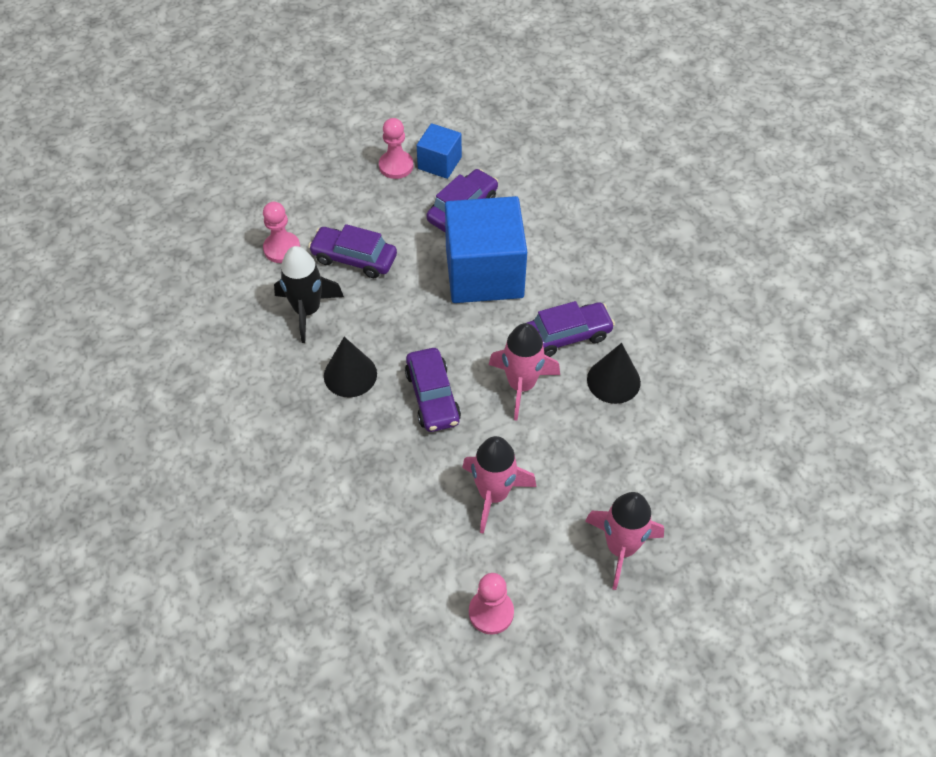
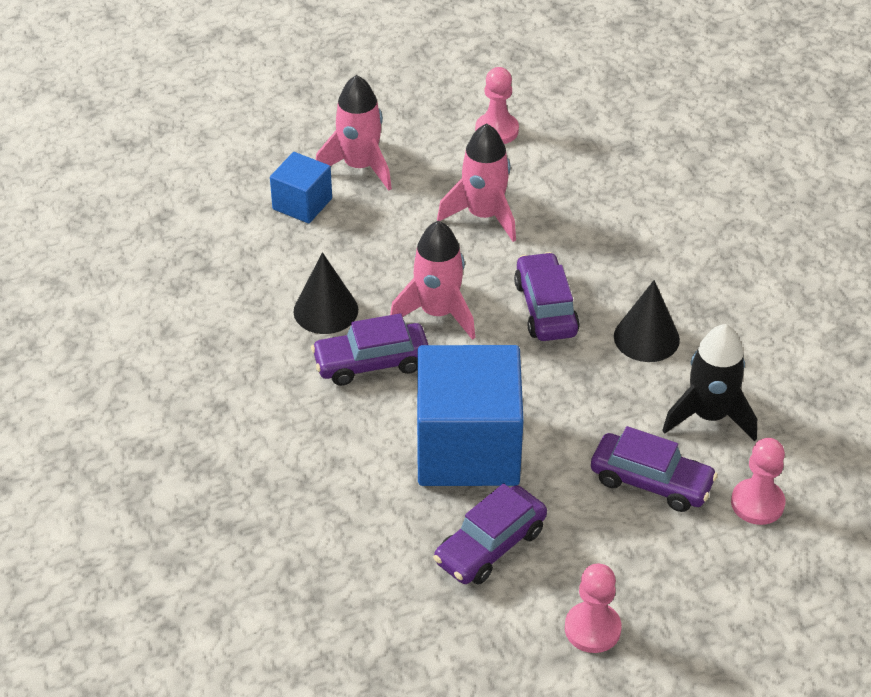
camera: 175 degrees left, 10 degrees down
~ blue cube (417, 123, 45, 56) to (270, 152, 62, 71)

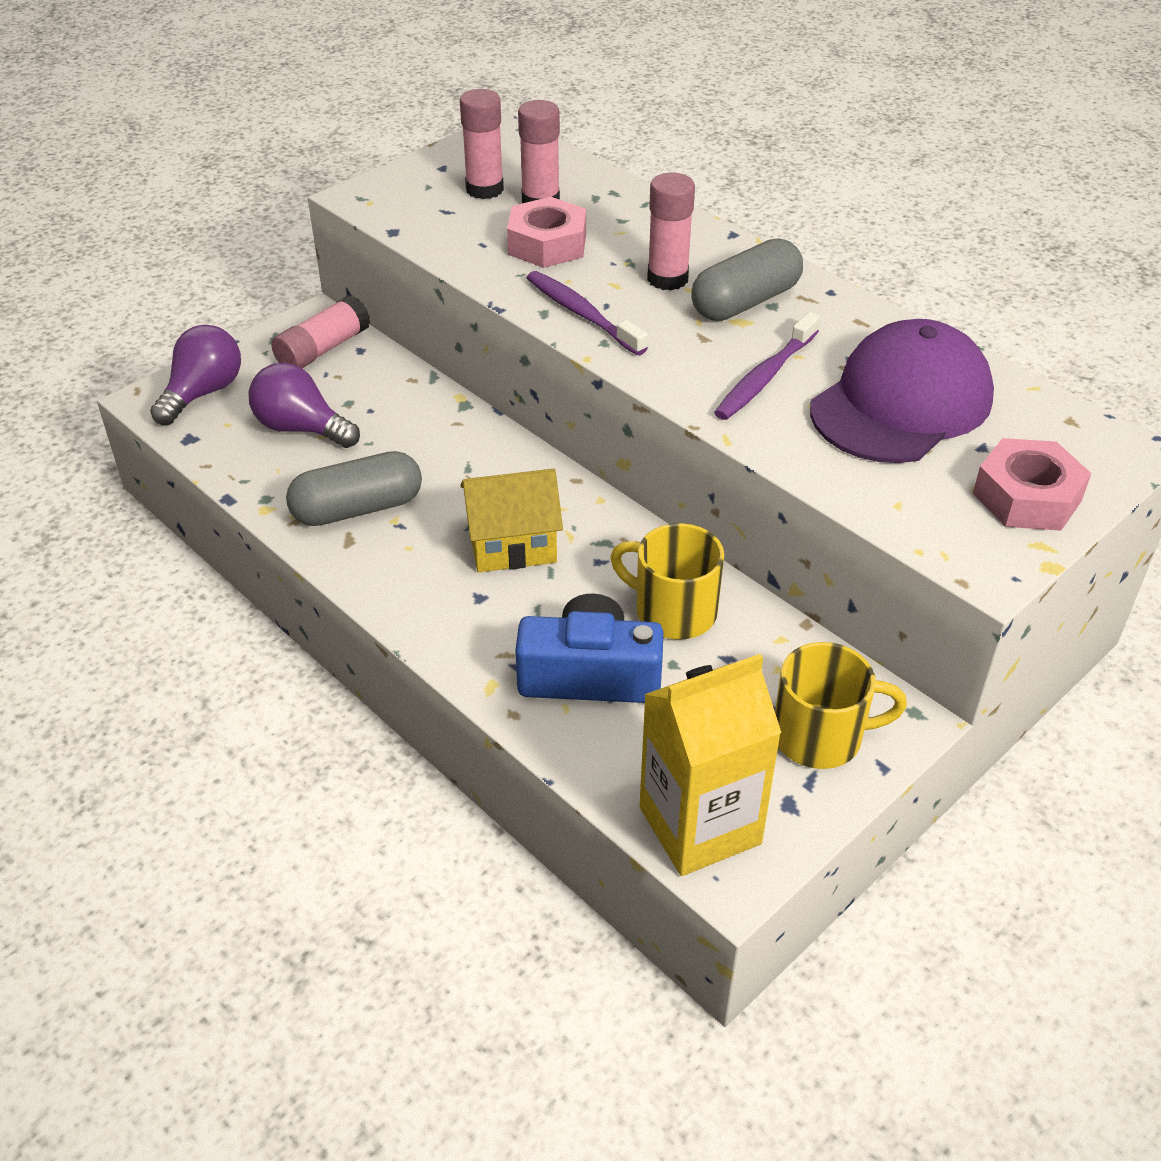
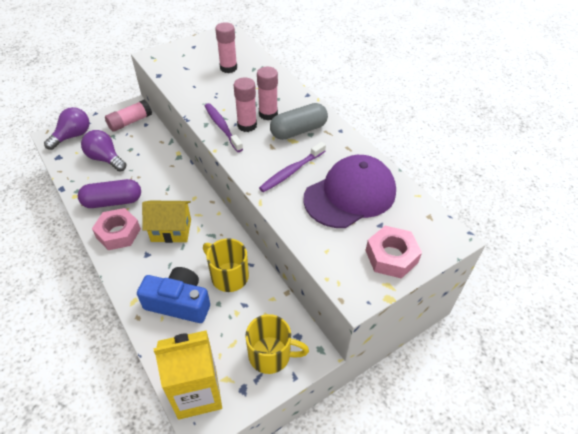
camera: 10 degrees right, 5 degrees up
~ grey capsule (286, 451, 136, 75) to purple capsule (78, 179, 63, 29)
~ pink glue stick (460, 89, 44, 110) to (234, 77, 23, 55)
~ pink nut (507, 197, 79, 71) to (92, 208, 49, 42)

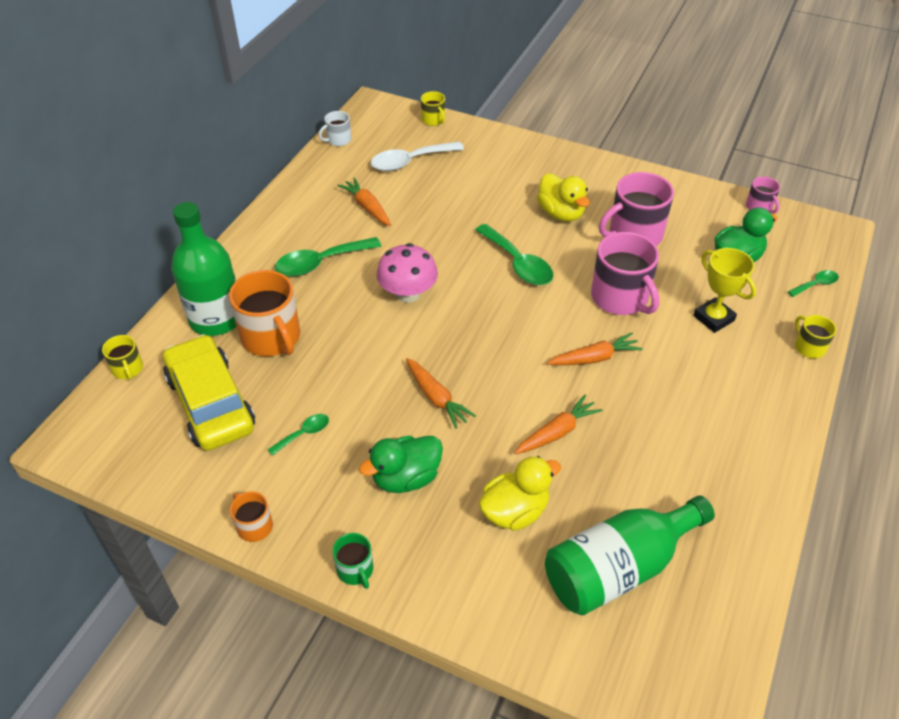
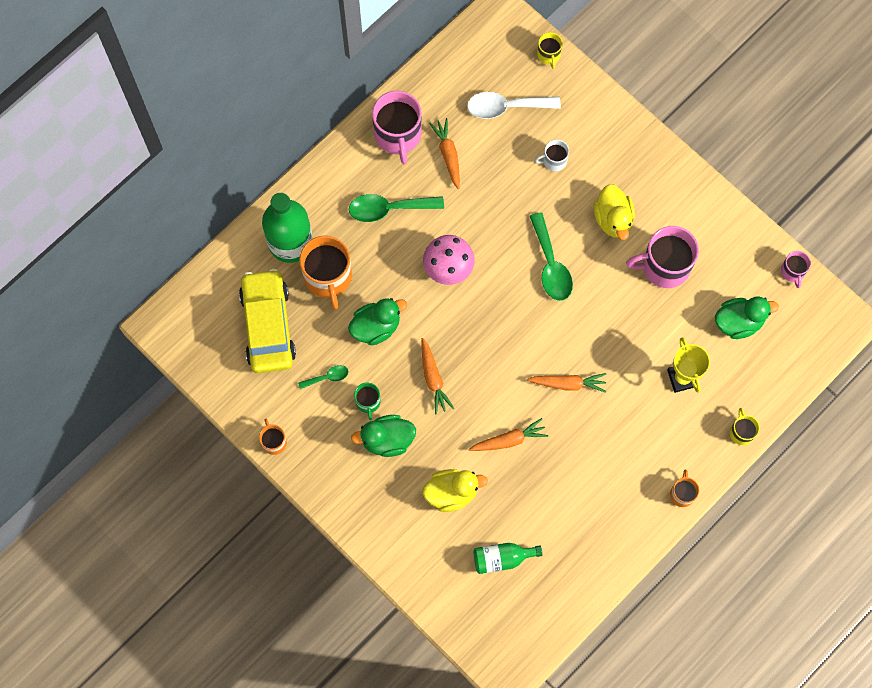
camera: 20 degrees right, 25 degrees up
- yellow mug (102, 335, 41, 45)
~ white mug (319, 111, 32, 35) to (535, 139, 34, 32)
~ green mug (332, 533, 41, 56) to (354, 383, 27, 37)
~ green bottle (545, 496, 170, 120) = (473, 543, 69, 31) x0.55
~ pink mug (591, 232, 68, 83) to (372, 91, 50, 73)
- green spoon (788, 270, 51, 27)
+ green duck (348, 298, 59, 47)
+ orange mug (670, 470, 29, 37)

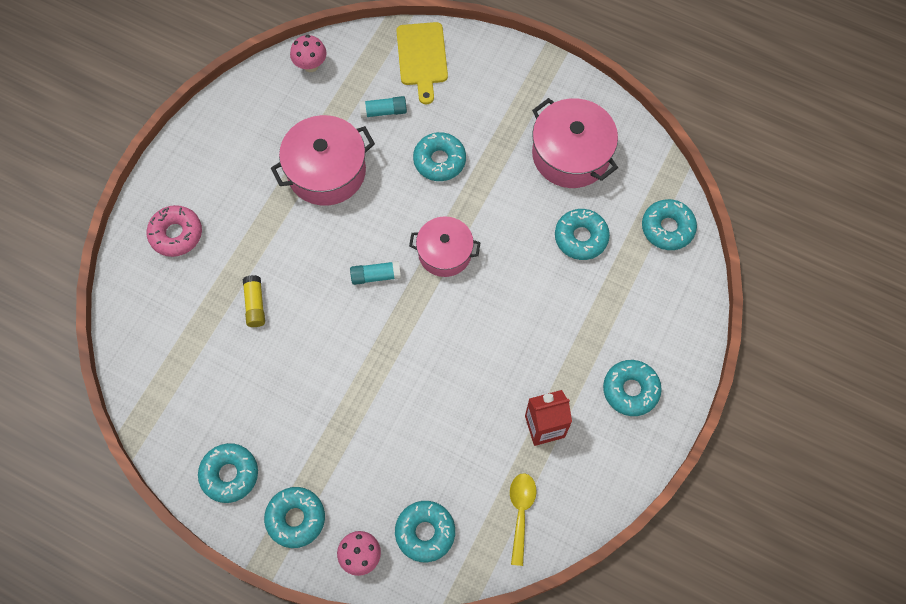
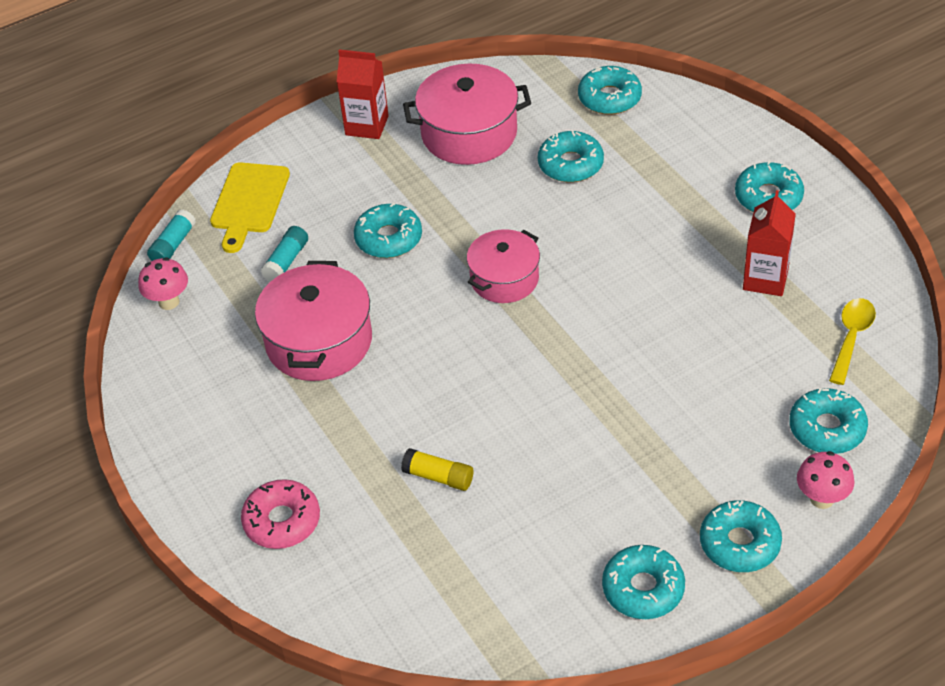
camera: 55 degrees left, 20 degrees down
~ turquoise glue stick (350, 261, 51, 24) to (147, 210, 49, 51)
~ yellow cutting board (396, 22, 52, 82) = (210, 162, 80, 91) 75 degrees clockwise
~ yellow spoon (510, 473, 26, 93) = (829, 298, 47, 87) 75 degrees clockwise
+ red carton (337, 49, 52, 90)

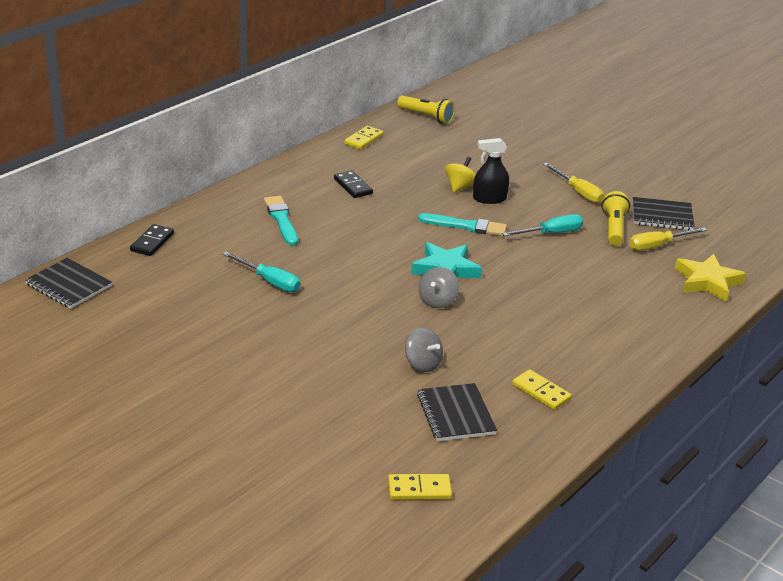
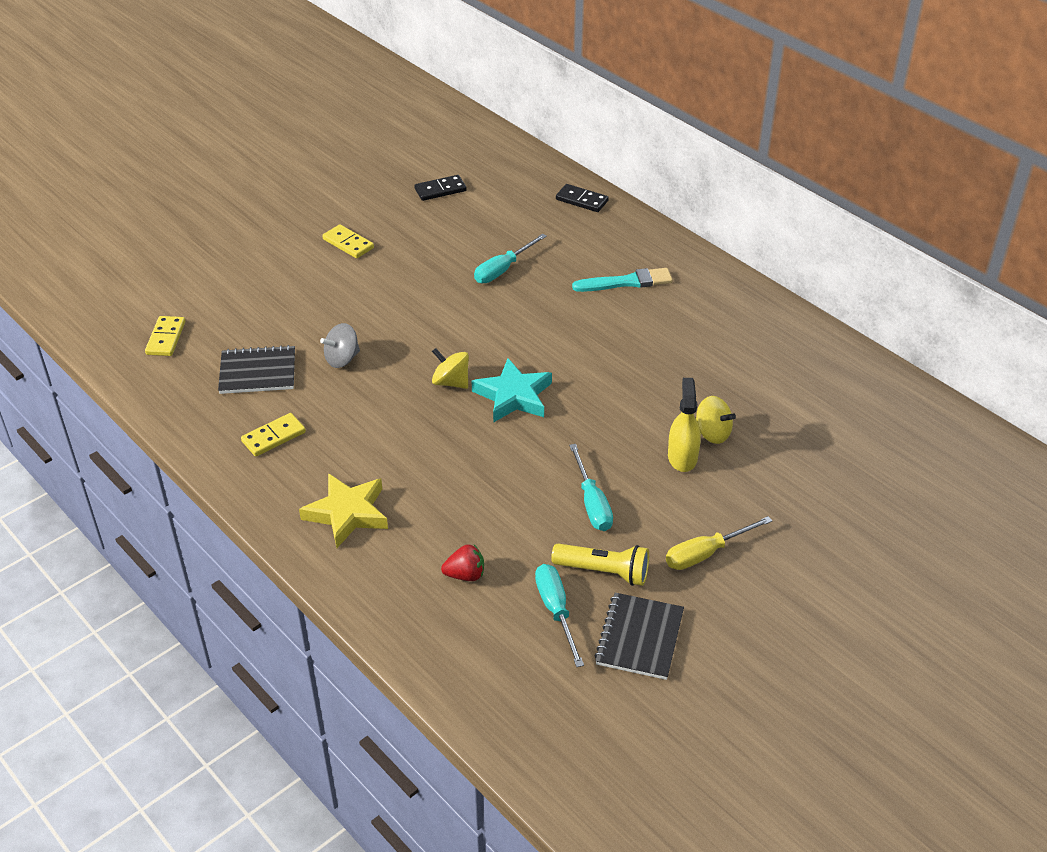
camera: 100 degrees right, 10 degrees up
- black notebook (25, 258, 87, 51)
~ black domino (334, 171, 39, 27) to (414, 175, 53, 26)
~ yellow domino (344, 126, 39, 24) to (322, 224, 52, 34)
- yellow flashlight (397, 96, 58, 28)
- turquoise brush (418, 213, 89, 23)
~ grey spinning top (419, 267, 40, 41) to yellow spinning top (432, 348, 37, 41)
~ black spray bottle (473, 138, 36, 66) to yellow spray bottle (668, 378, 33, 94)
~ yellow screwdriver (629, 228, 78, 23) to turquoise screwdriver (535, 564, 49, 103)
~ yellow star (675, 254, 71, 48) to (299, 473, 89, 75)
+ red strawberry (441, 544, 43, 37)

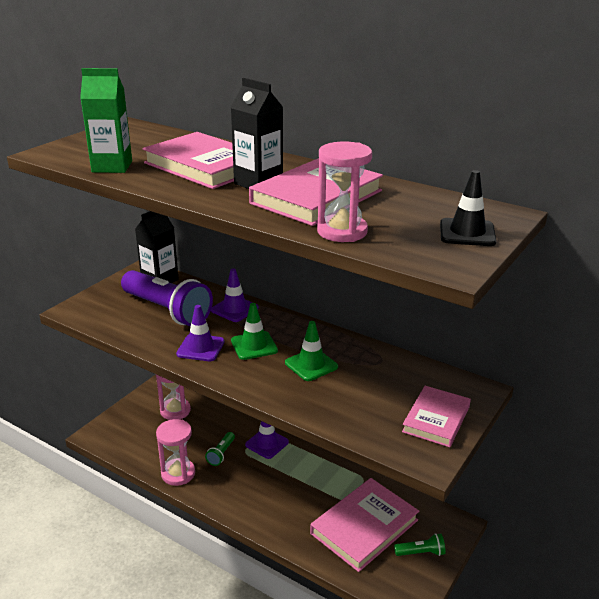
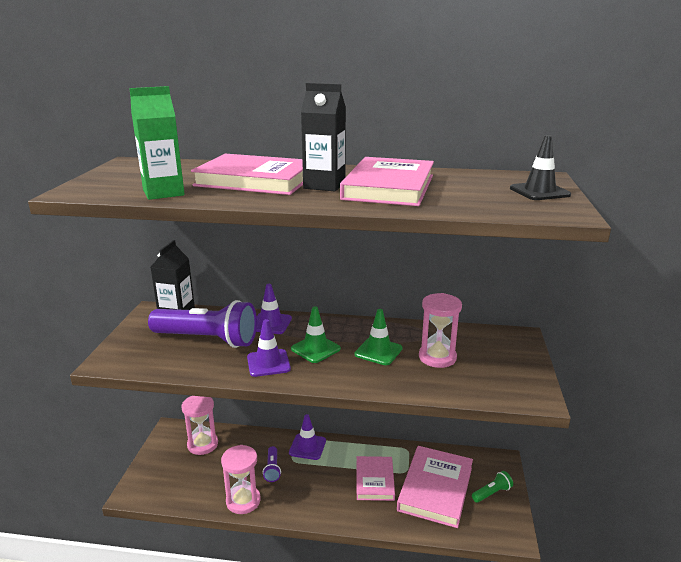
camera: 25 degrees left, 5 degrees down
~ green flashlight (205, 432, 30, 34) to purple flashlight (263, 446, 18, 36)
~ pink hourglass (317, 142, 55, 100) to (419, 293, 43, 75)
~ pink book (402, 386, 69, 61) to (357, 456, 38, 45)

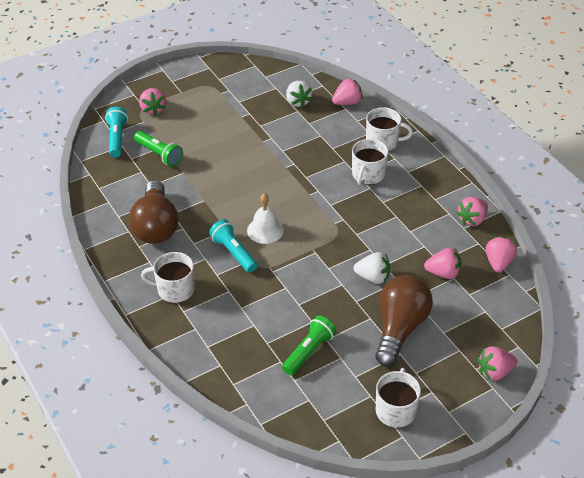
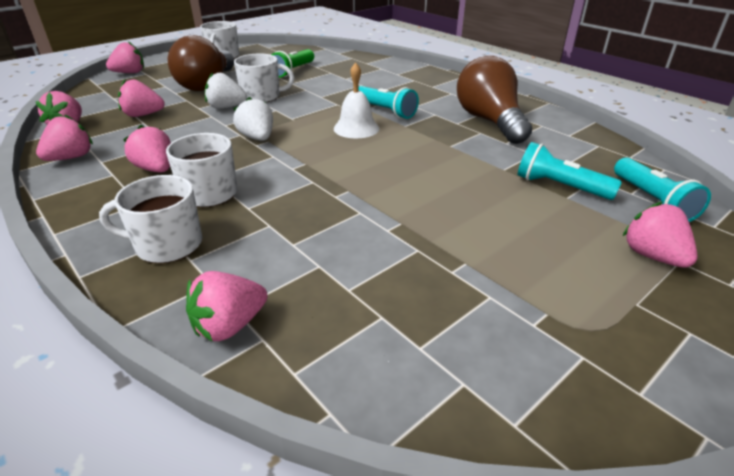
camera: 170 degrees right, 10 degrees down
~ green flashlight (134, 131, 49, 35) to turquoise flashlight (518, 142, 104, 58)
~ white mug (141, 252, 54, 51) to (234, 53, 60, 49)
~ white strawberry (286, 81, 27, 27) to (233, 97, 40, 44)
+ pink strawberry (123, 125, 48, 47)

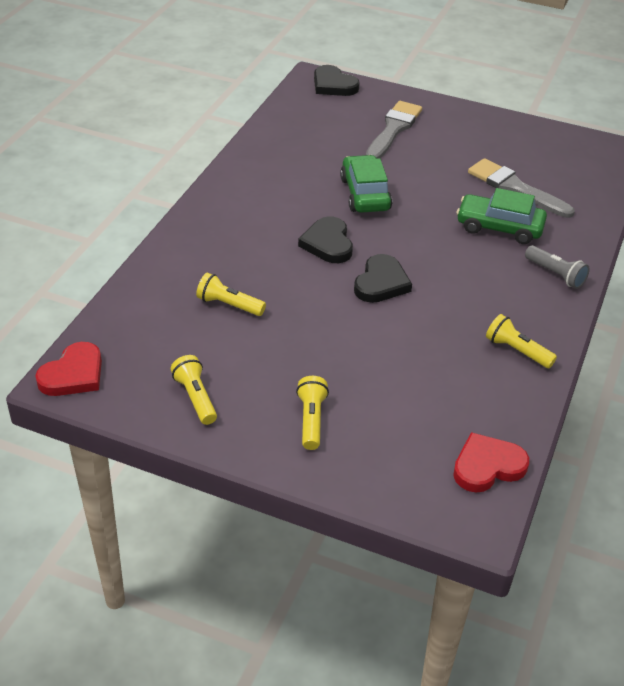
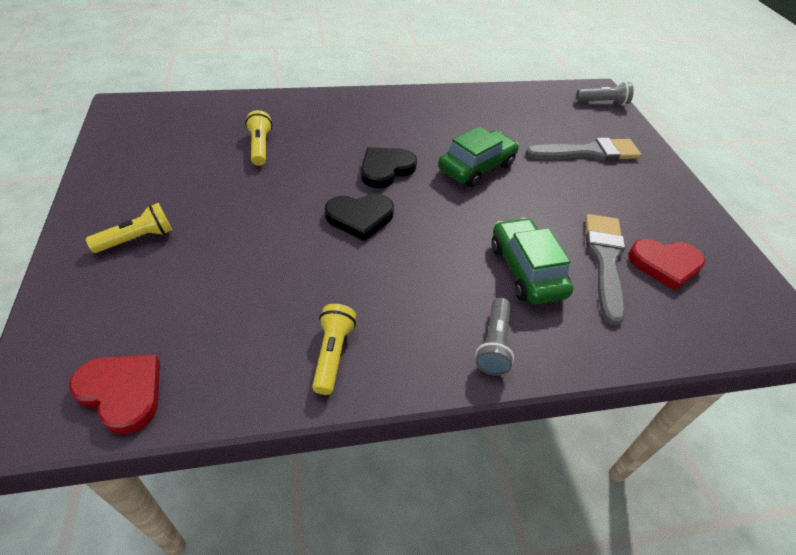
camera: 55 degrees right, 5 degrees up
~ red heart (35, 342, 67, 54) to (628, 239, 77, 52)
- yellow flashlight (171, 355, 46, 70)
~ black heart (314, 65, 46, 31) to grey flashlight (576, 82, 58, 23)

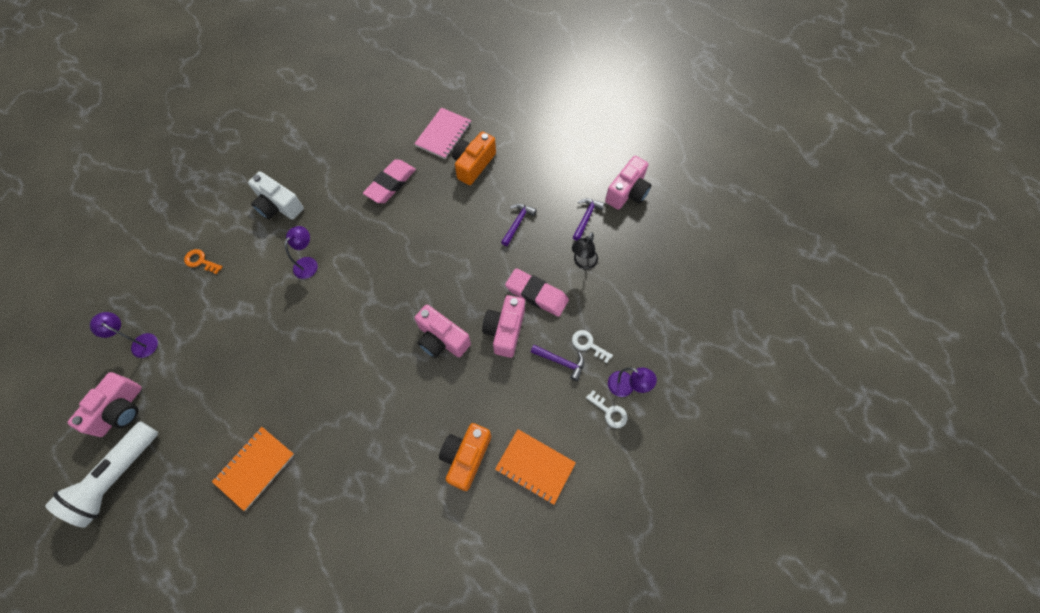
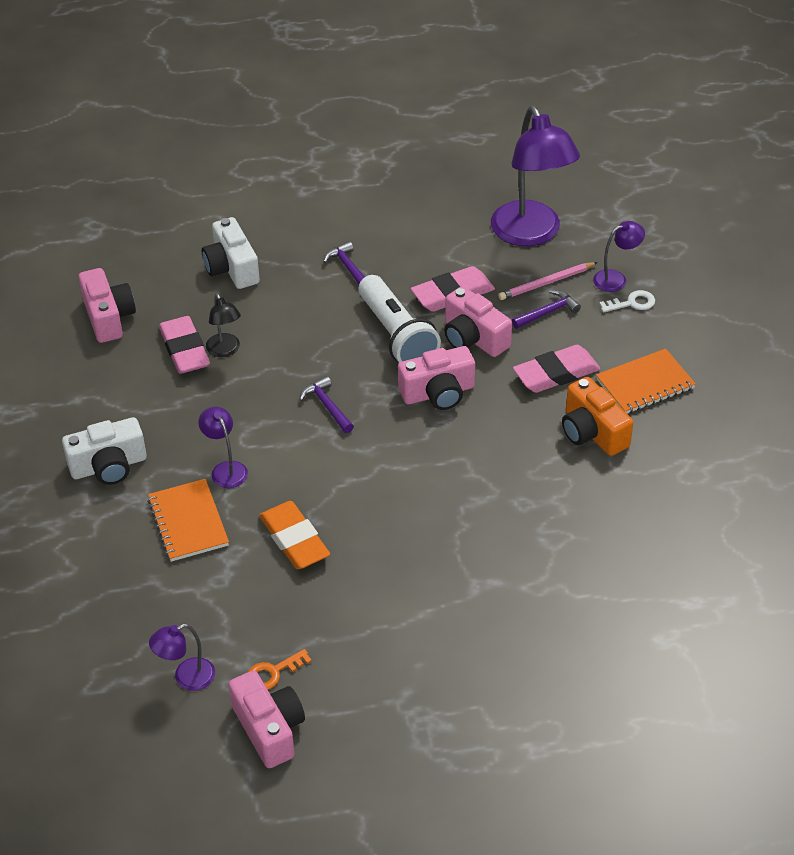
camera: 55 degrees left, 20 degrees down
~ white flashlight (45, 421, 113, 107) to (358, 275, 83, 88)
~ orange key (184, 249, 39, 25) to (248, 649, 64, 41)
~ orange notebook (212, 427, 83, 84) to (148, 479, 81, 83)
- pink notebook (414, 108, 57, 51)
~ orange camera (452, 131, 44, 54) to white camera (202, 217, 58, 72)
~ black lamp (572, 232, 26, 37) to (206, 293, 35, 64)
~ white key (572, 330, 41, 33) to pink pencil (498, 262, 100, 38)
~ purple hammer (573, 198, 32, 43) to (299, 376, 55, 57)
~ pink camera (605, 156, 46, 54) to (79, 268, 57, 75)
+ orange eraser (259, 501, 71, 68)
+ purple lamp (491, 106, 89, 140)
+ pink eraser (513, 345, 87, 48)

